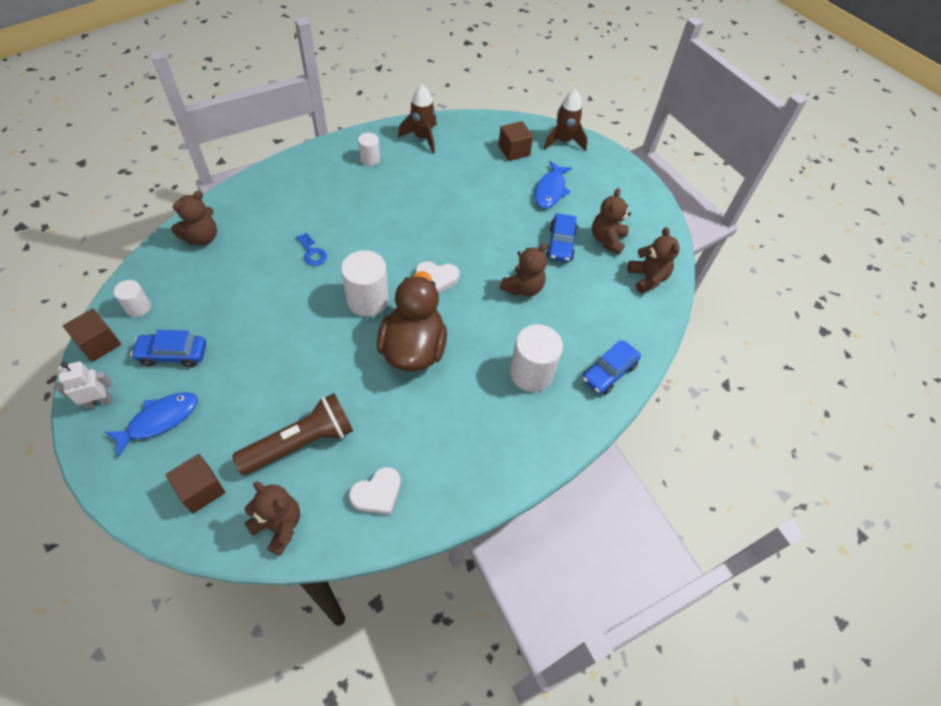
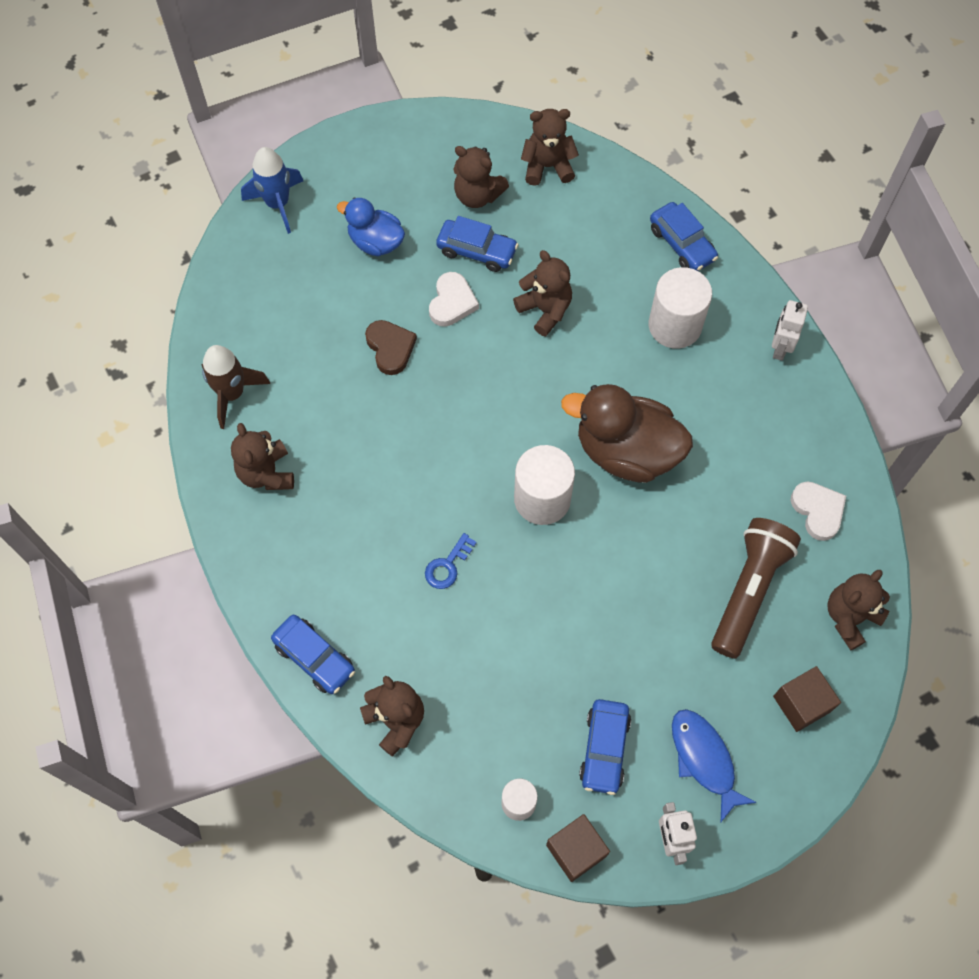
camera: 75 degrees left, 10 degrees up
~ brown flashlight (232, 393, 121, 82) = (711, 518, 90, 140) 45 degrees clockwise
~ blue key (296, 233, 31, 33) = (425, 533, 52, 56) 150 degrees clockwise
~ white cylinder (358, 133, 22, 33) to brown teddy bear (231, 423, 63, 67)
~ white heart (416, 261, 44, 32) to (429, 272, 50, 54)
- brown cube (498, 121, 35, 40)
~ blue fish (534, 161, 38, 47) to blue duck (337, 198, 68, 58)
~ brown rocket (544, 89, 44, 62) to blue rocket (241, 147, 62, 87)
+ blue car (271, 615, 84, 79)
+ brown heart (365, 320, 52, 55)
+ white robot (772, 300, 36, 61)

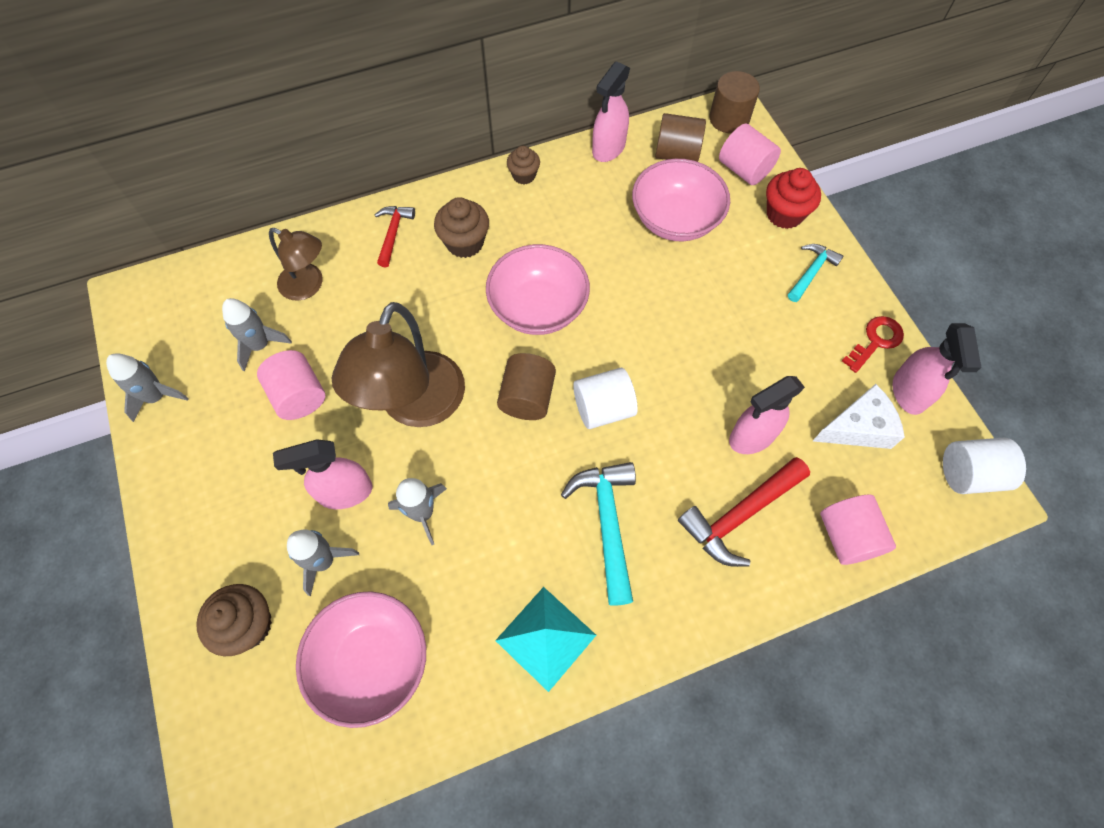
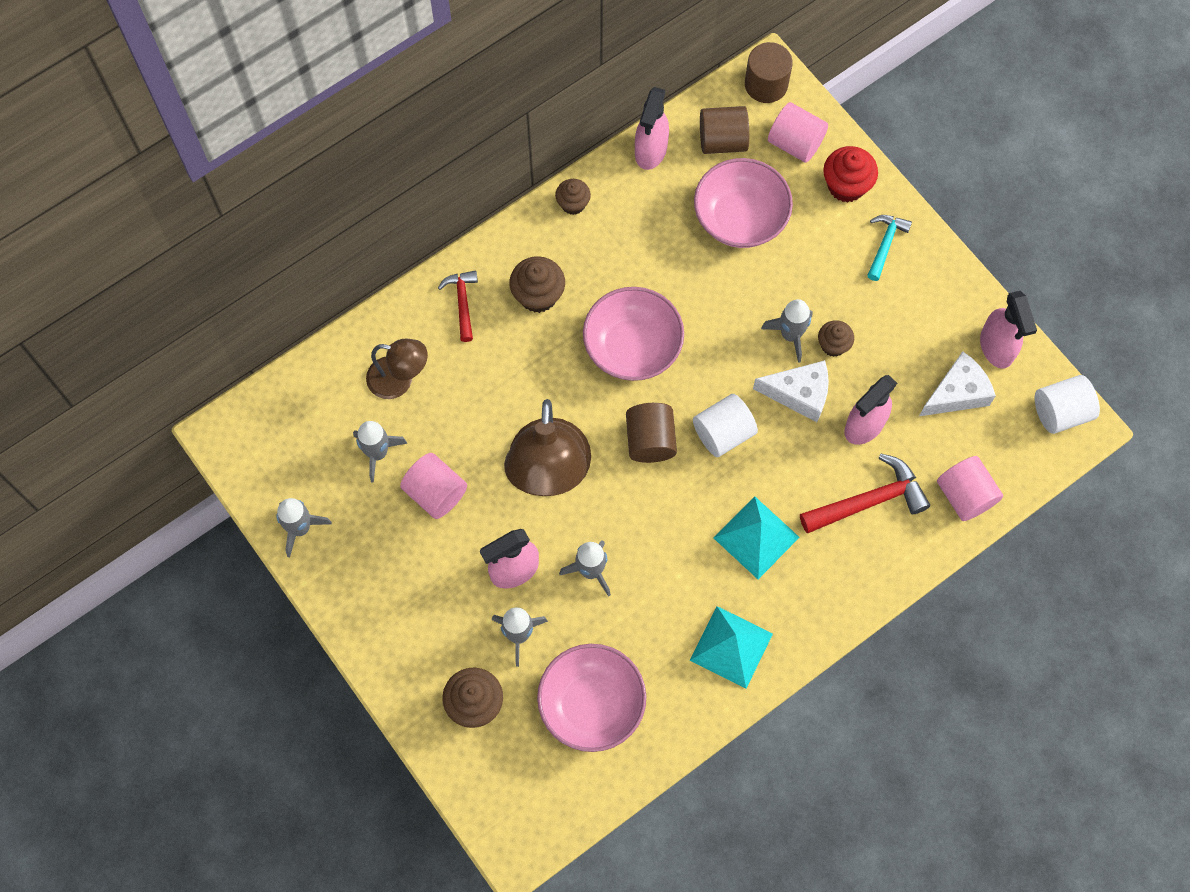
camera: 15 degrees left, 5 degrees up
~ turquoise hammer (561, 462, 75, 144) to turquoise pyramid (713, 496, 87, 83)
~ red hammer (678, 457, 132, 110) = (800, 454, 130, 79) 150 degrees counterclockwise
- red key (842, 316, 62, 57)
+ white cheese (753, 360, 76, 62)
+ grey rocket (761, 299, 52, 64)
+ brown cupcake (818, 320, 36, 37)

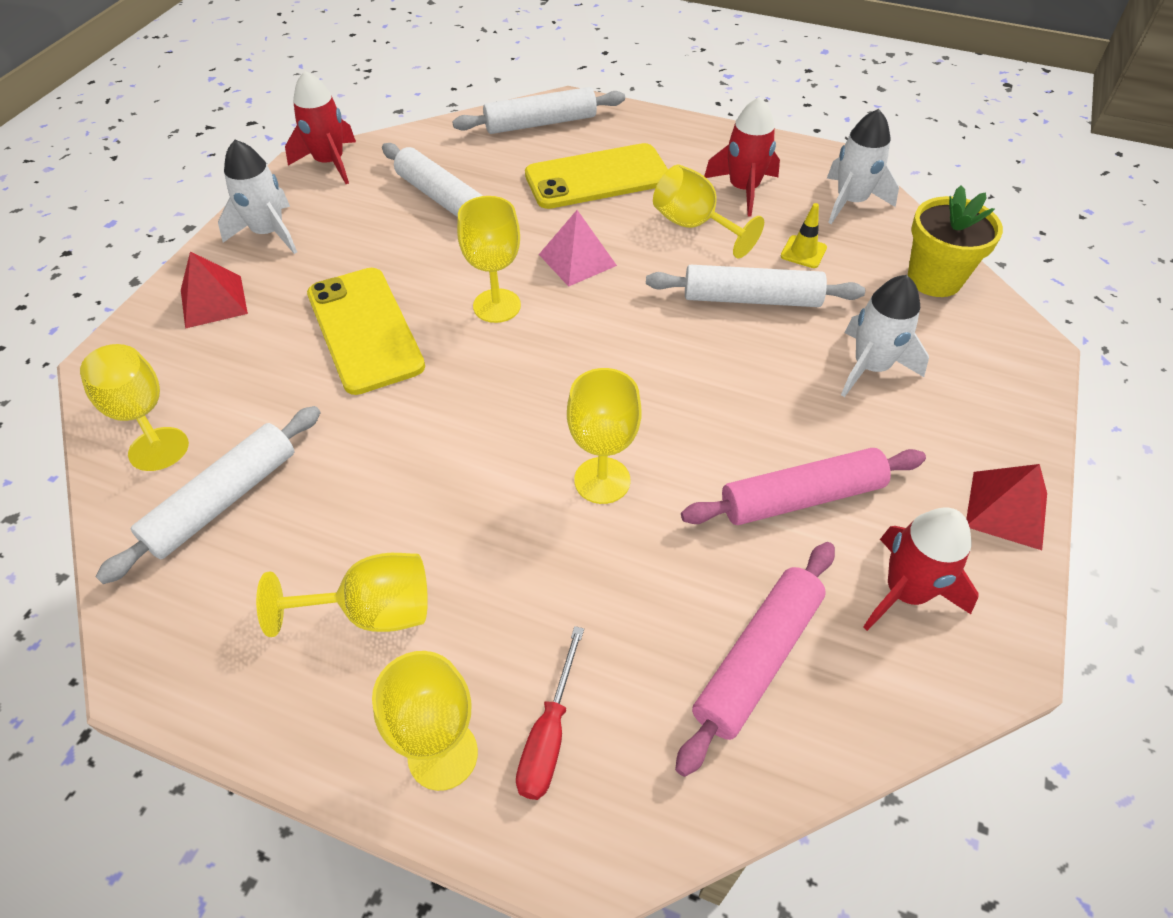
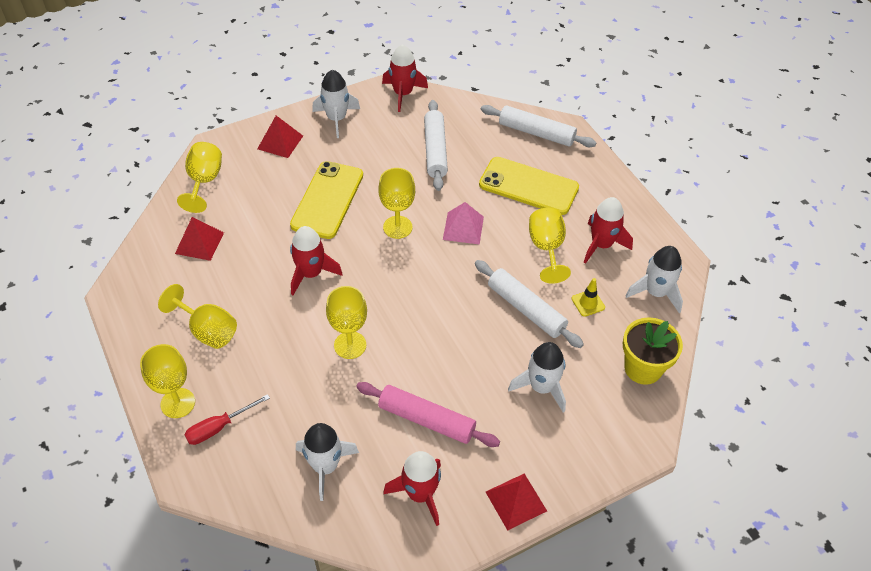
camera: 40 degrees right, 0 degrees up
~ white rolling pin (95, 406, 226, 178) to red pyramid (175, 217, 49, 44)
~ pink rolling pin (675, 542, 160, 235) to white rocket (296, 423, 63, 78)
+ red rocket (290, 226, 53, 69)

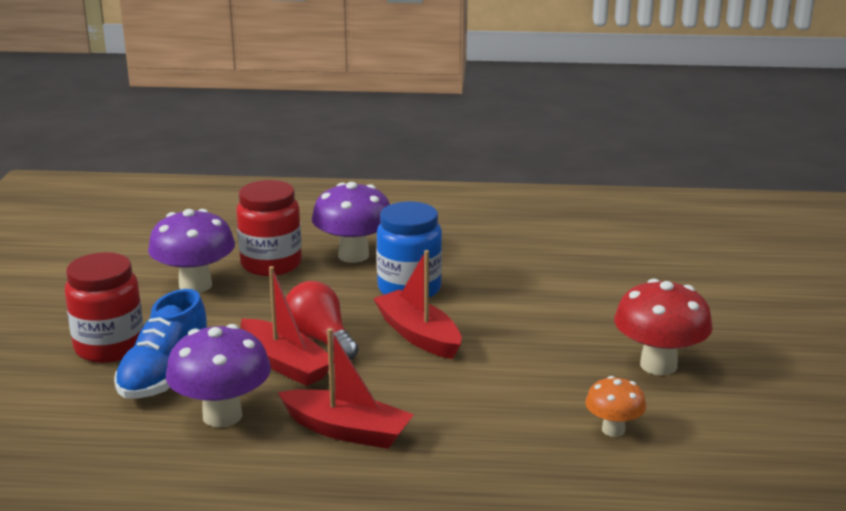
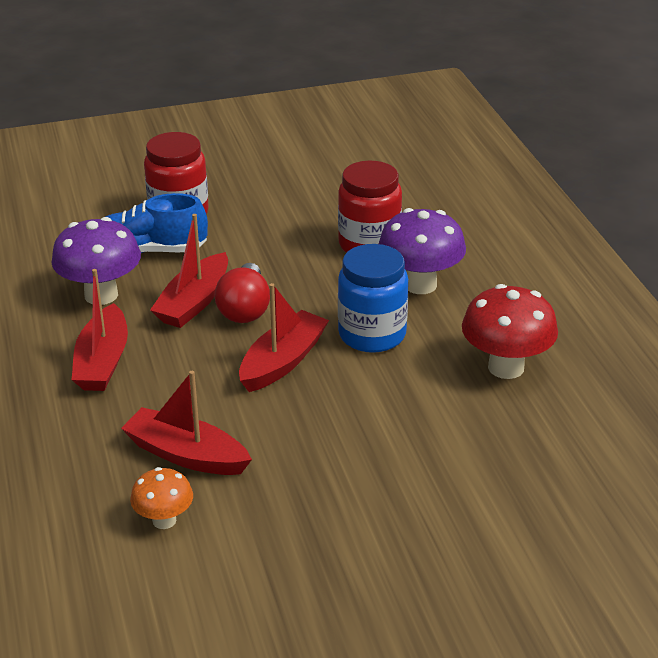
camera: 70 degrees right, 10 degrees up
- purple mushroom (148, 209, 87, 84)
~ red light bulb (286, 281, 73, 79) = (214, 263, 56, 60) 150 degrees clockwise
~ red mushroom (614, 279, 99, 96) to (462, 284, 96, 95)
+ red boat (121, 371, 131, 104)

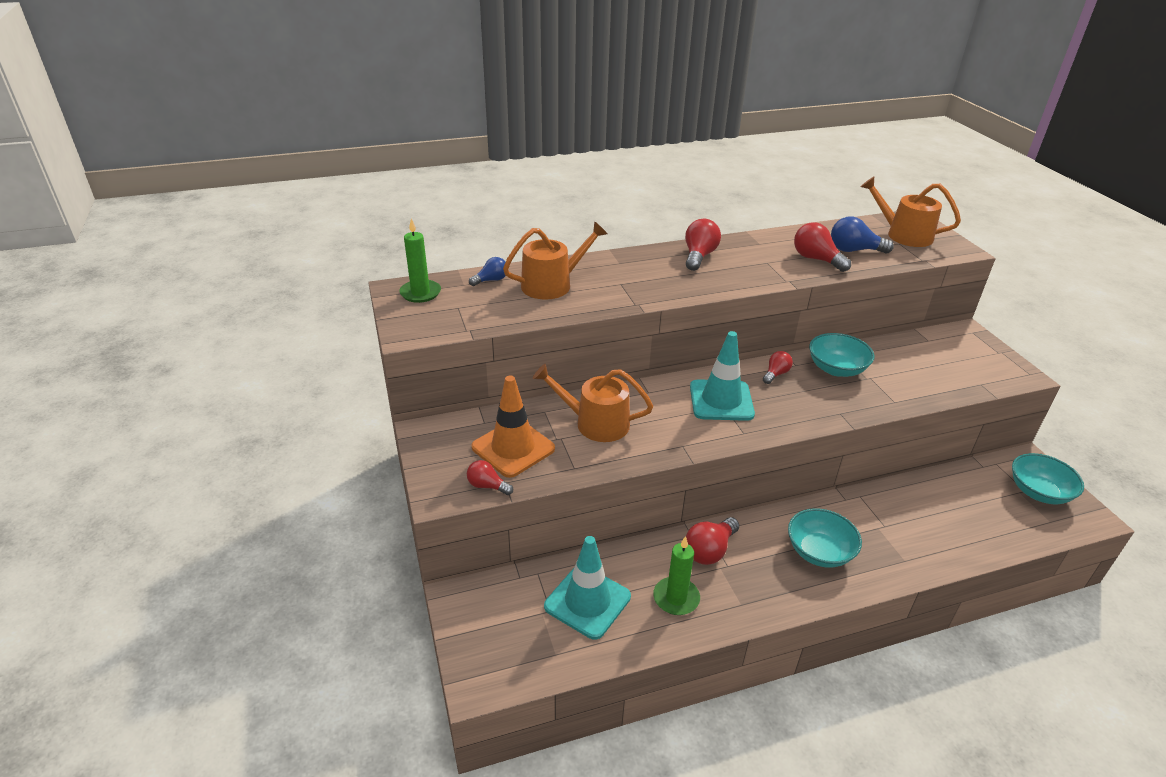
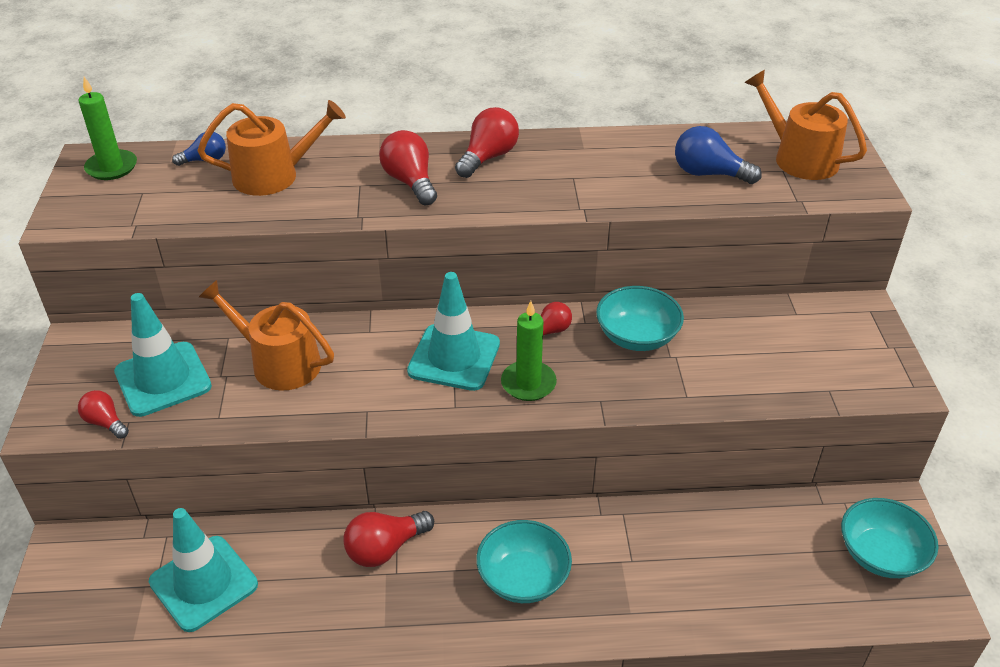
camera: 15 degrees right, 5 degrees up
~ orange traffic cone (471, 375, 84, 103) to turquoise traffic cone (114, 293, 98, 124)
~ green candle (653, 536, 47, 79) to (501, 301, 56, 100)
~ red light bulb (794, 222, 57, 50) to (379, 130, 58, 75)

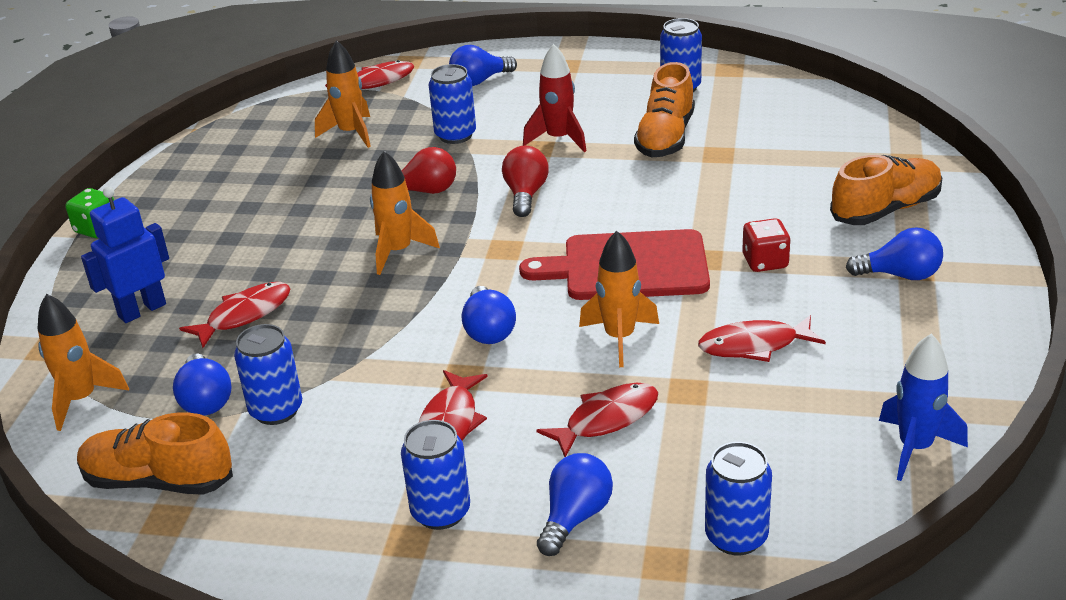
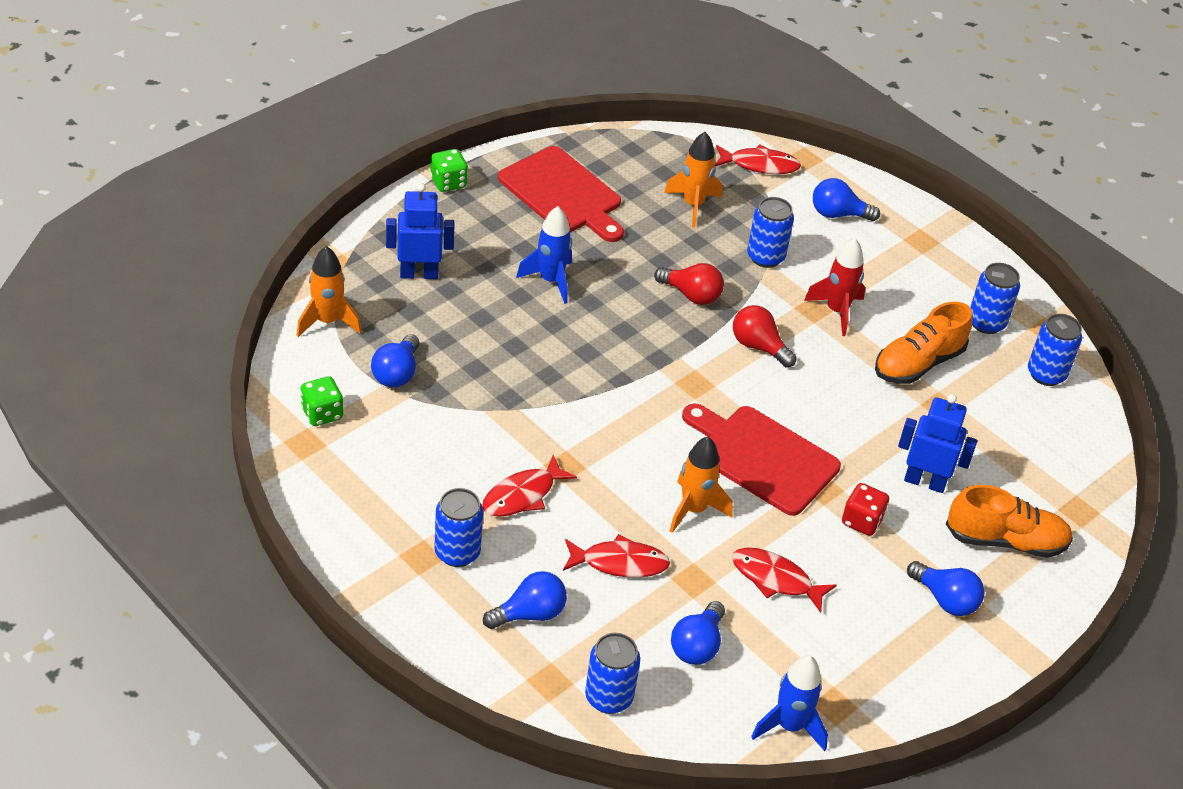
camera: 30 degrees right, 10 degrees up
~ orange shoe (77, 412, 156, 83) to green dice (300, 376, 43, 50)
- red fish (179, 282, 111, 66)
~ blue can (234, 324, 68, 101) to (1028, 314, 54, 72)
- orange rocket (370, 151, 70, 124)
~ blue light bulb (462, 286, 54, 58) to (671, 601, 54, 64)
~ red light bulb (502, 146, 47, 71) = (733, 305, 63, 62) 90 degrees counterclockwise
+ red cutting board (498, 146, 126, 96)
+ blue rocket (516, 206, 56, 98)
+ blue robot (898, 394, 79, 99)

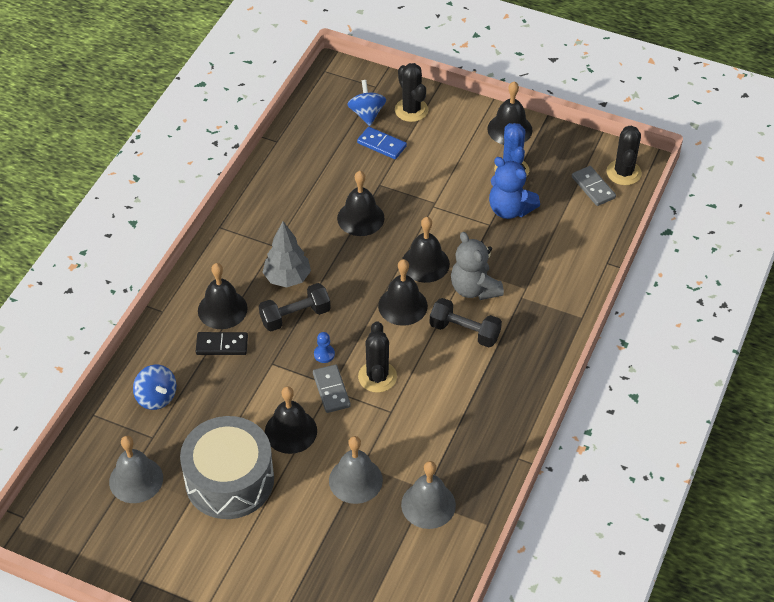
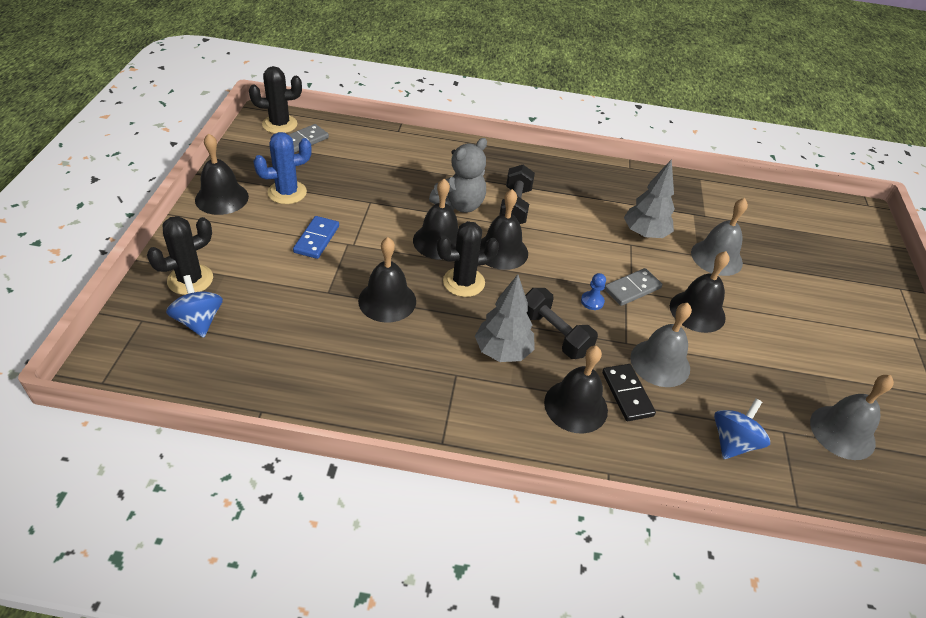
camera: 110 degrees left, 5 degrees down
- grey drum (180, 416, 94, 103)
~ blue spinning top (347, 80, 39, 46) = (166, 275, 57, 63) 90 degrees clockwise
~ blue domino (357, 127, 50, 32) to (293, 216, 46, 43)
~ black cactus (358, 321, 39, 72) to (437, 221, 62, 76)
~ grey bell (401, 461, 55, 68) to (630, 303, 62, 84)
- blue teddy bear (489, 157, 51, 62)
+ grey tree (624, 159, 51, 80)

